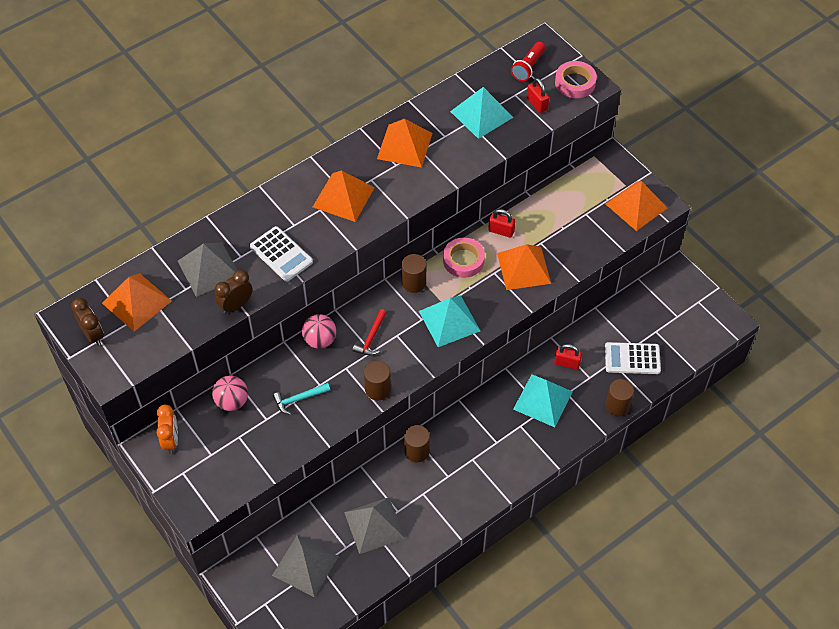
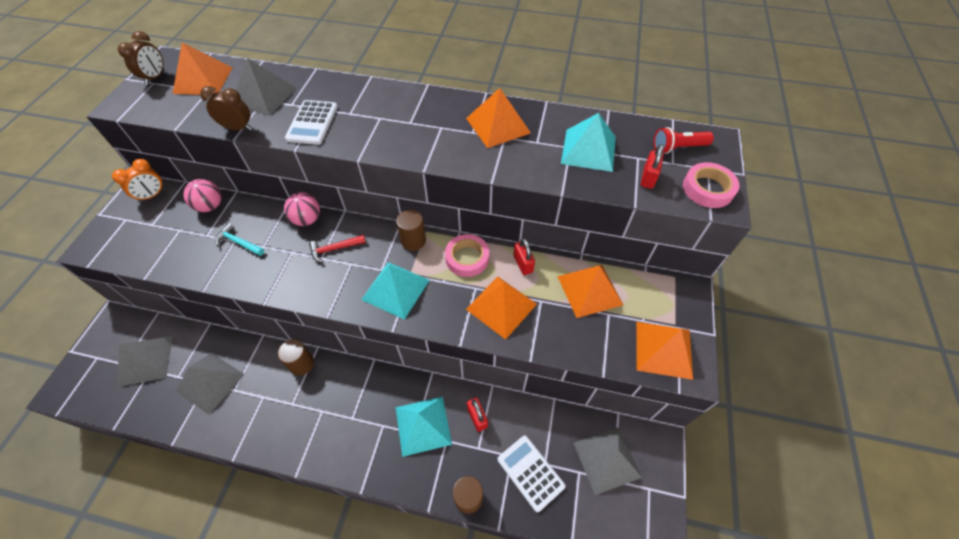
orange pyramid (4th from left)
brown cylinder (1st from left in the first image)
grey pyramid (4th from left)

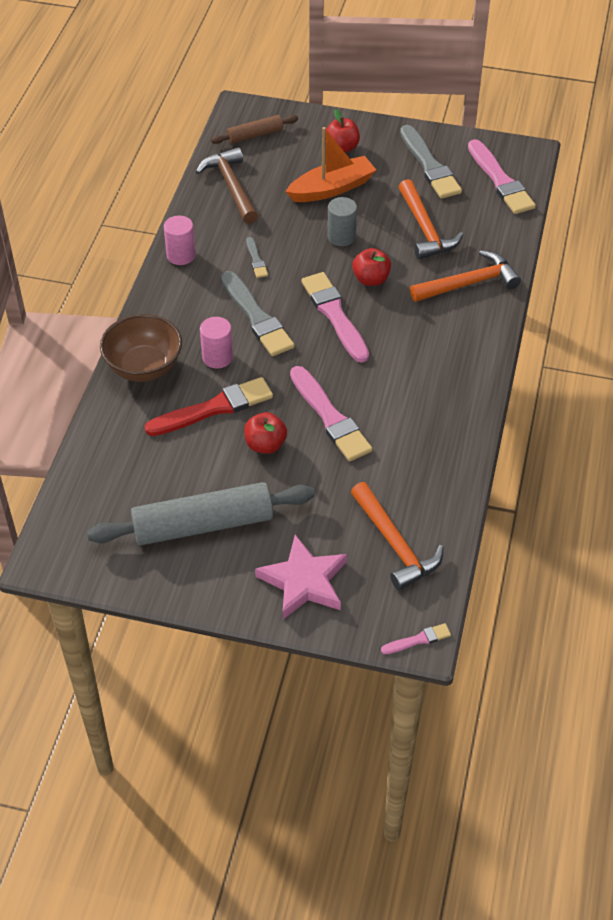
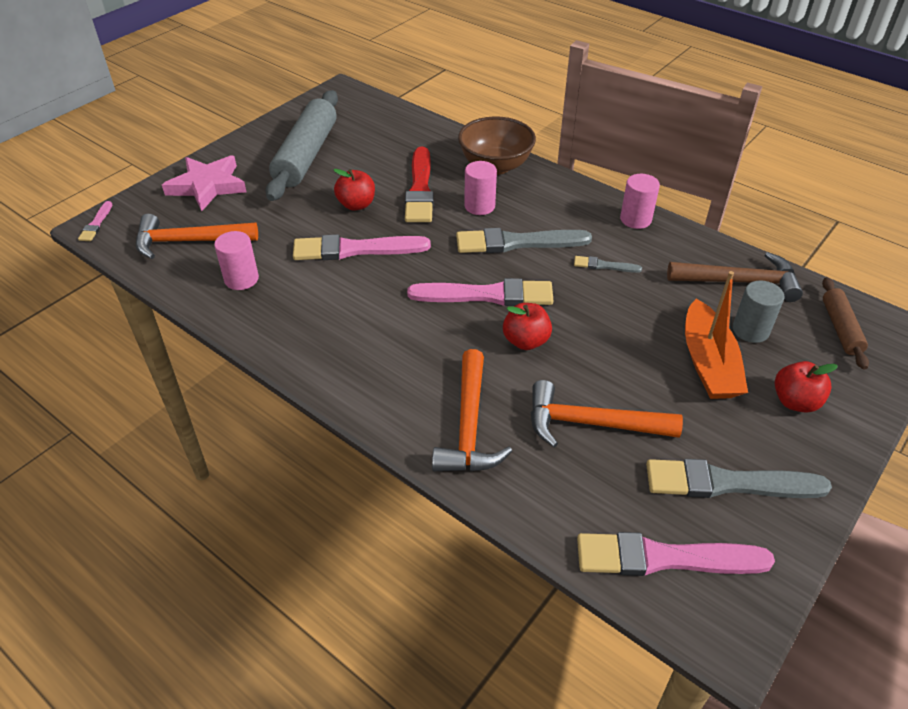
grey cylinder
pink cylinder (1st from left)

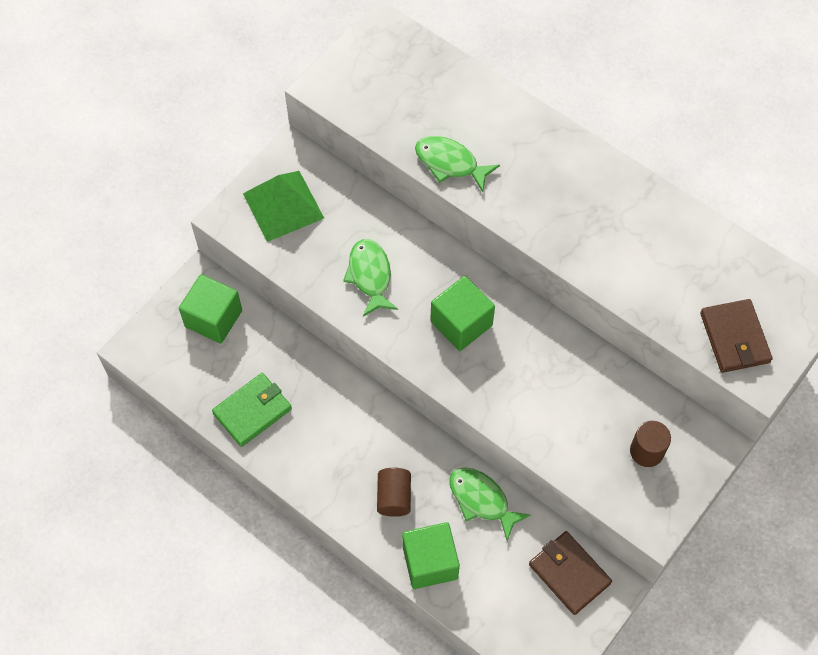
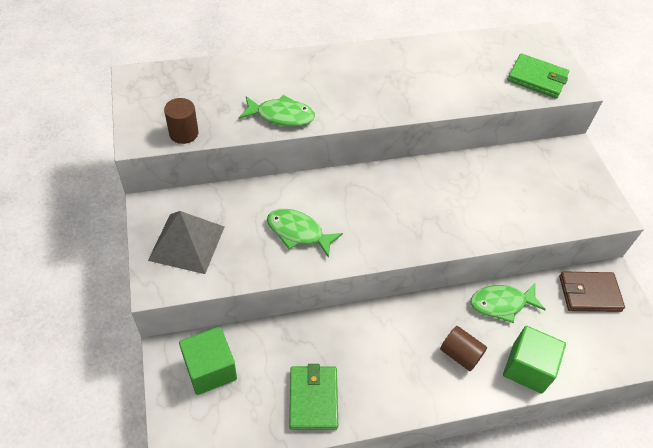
green fish (1st from left)
grey pyramid
green cube (3rd from left in the first image)
green wallet (2nd from left)
brown cylinder (1st from left)

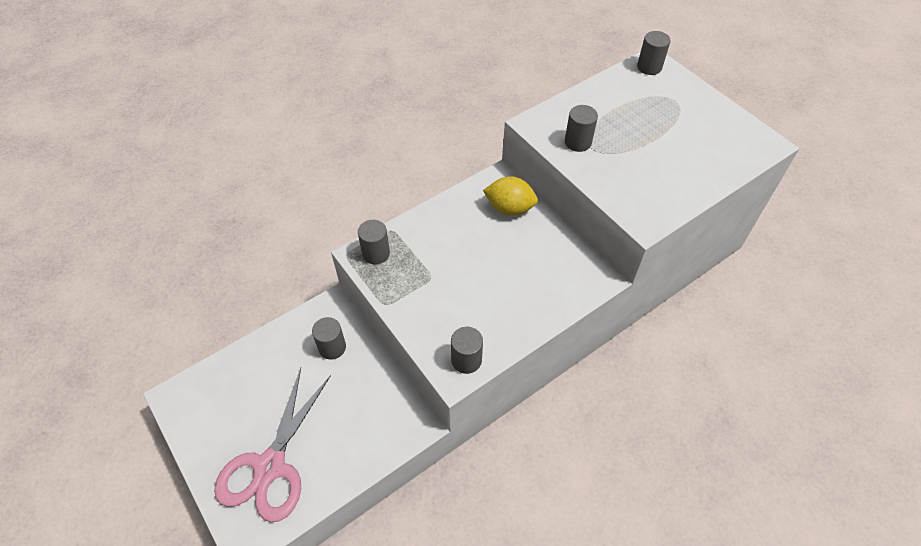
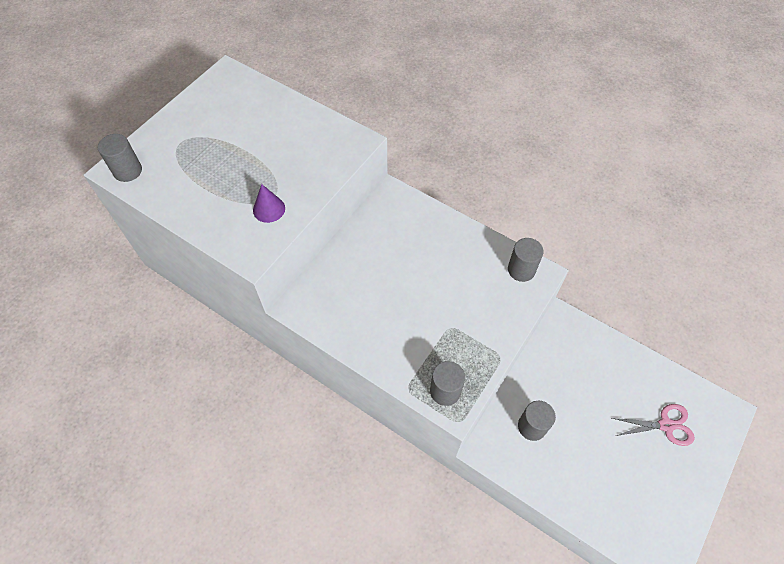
purple cone
yellow lemon
pink scissors

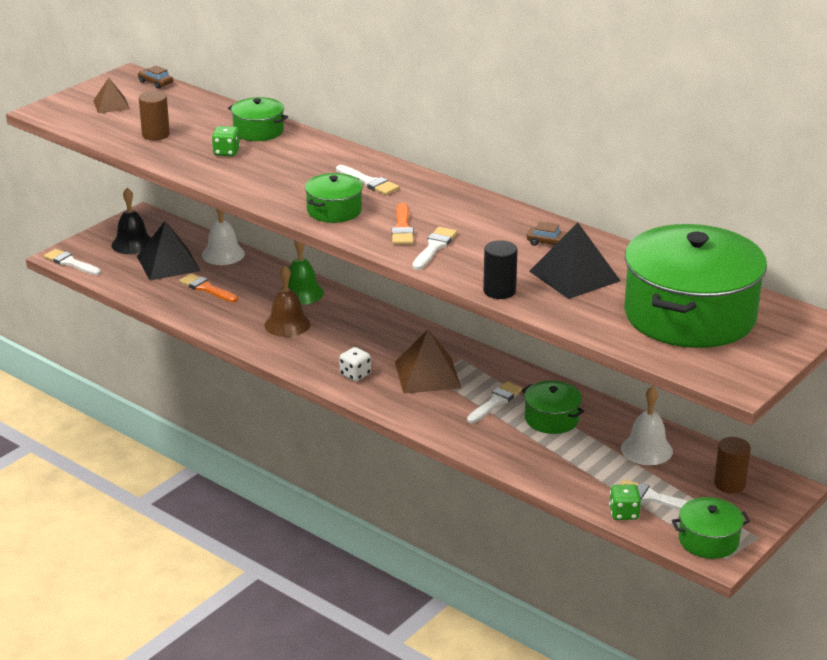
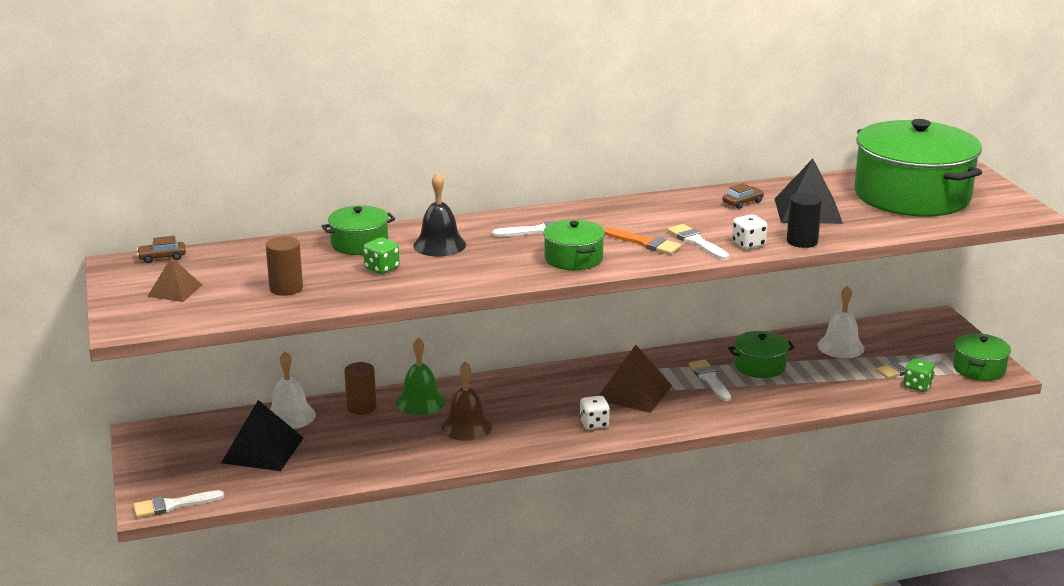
black bell
orange brush (1st from left in the first image)
brown cylinder (2nd from left)
white dice (2nd from left)

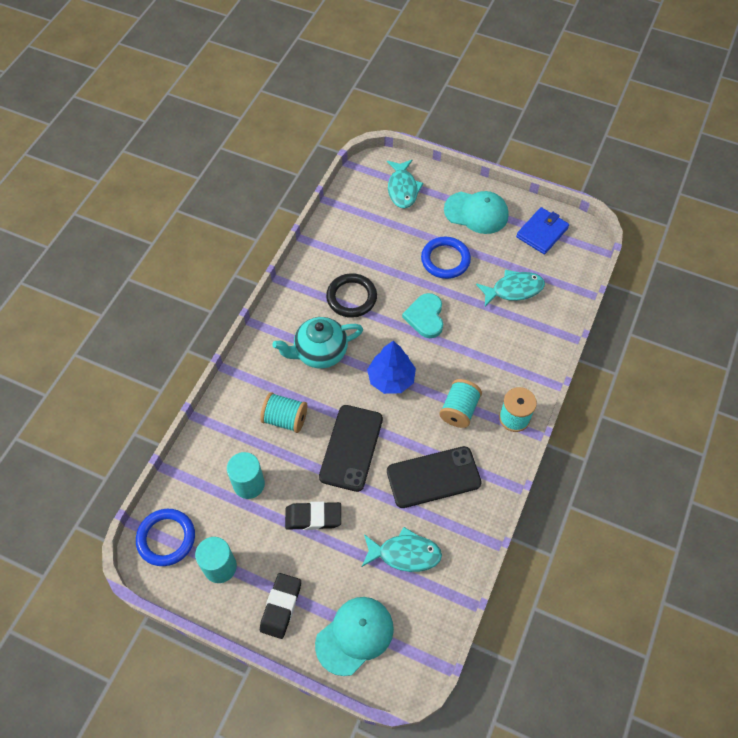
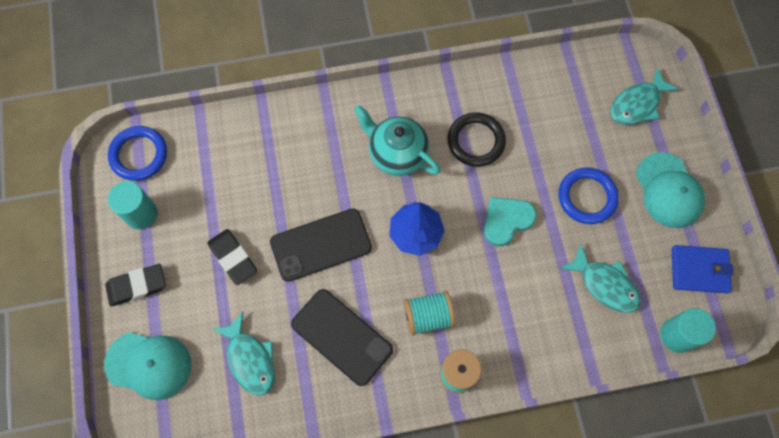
turquoise spool (1st from left in the first image)
turquoise cylinder (2nd from left)

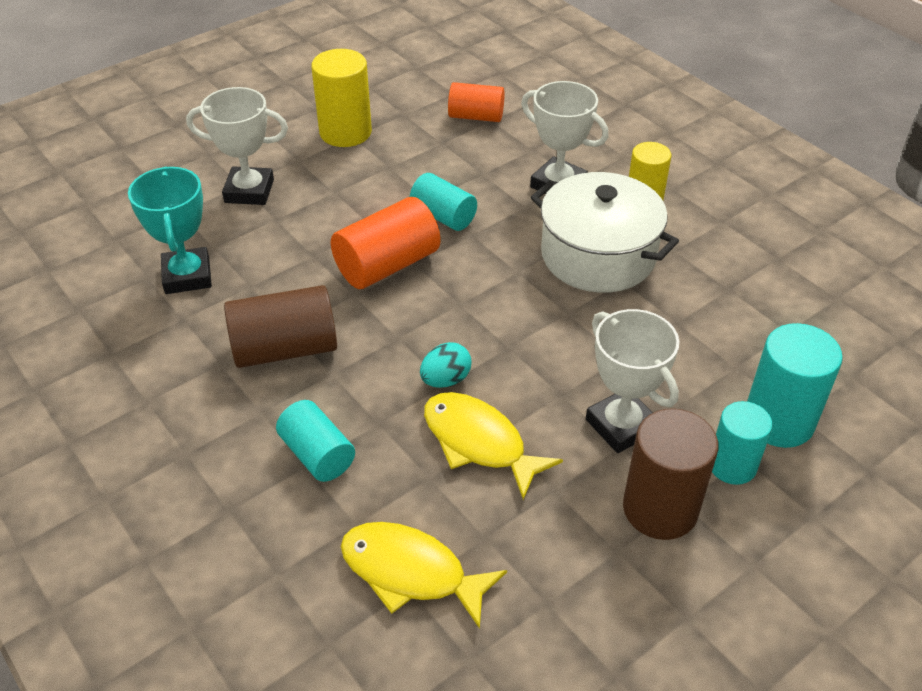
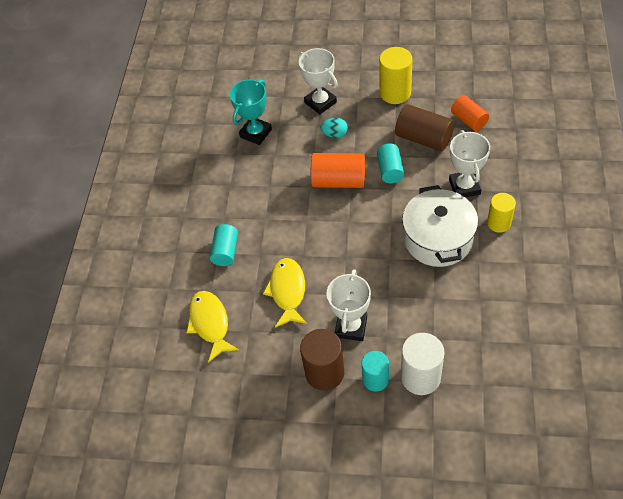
brown cylinder (2nd from left)
white cylinder
turquoise egg

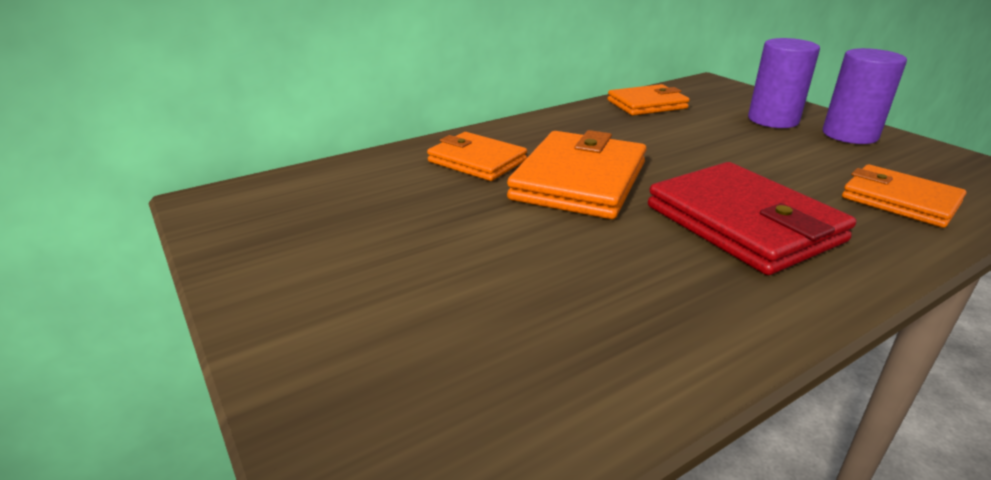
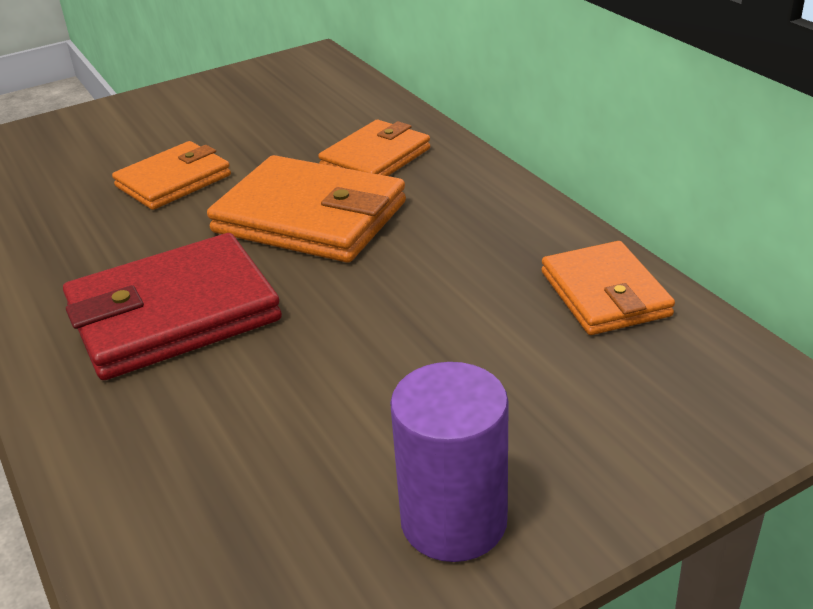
purple cylinder (1st from left in the first image)
orange wallet (1st from left)

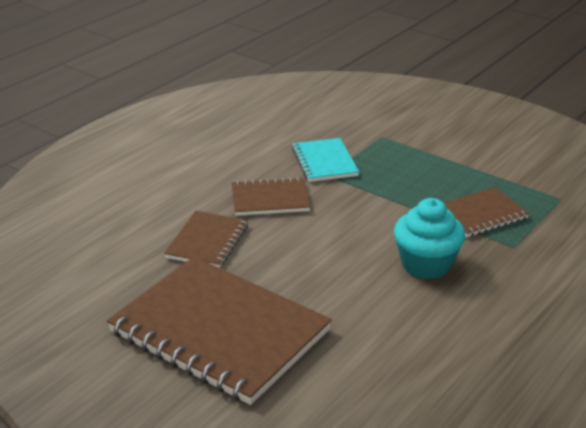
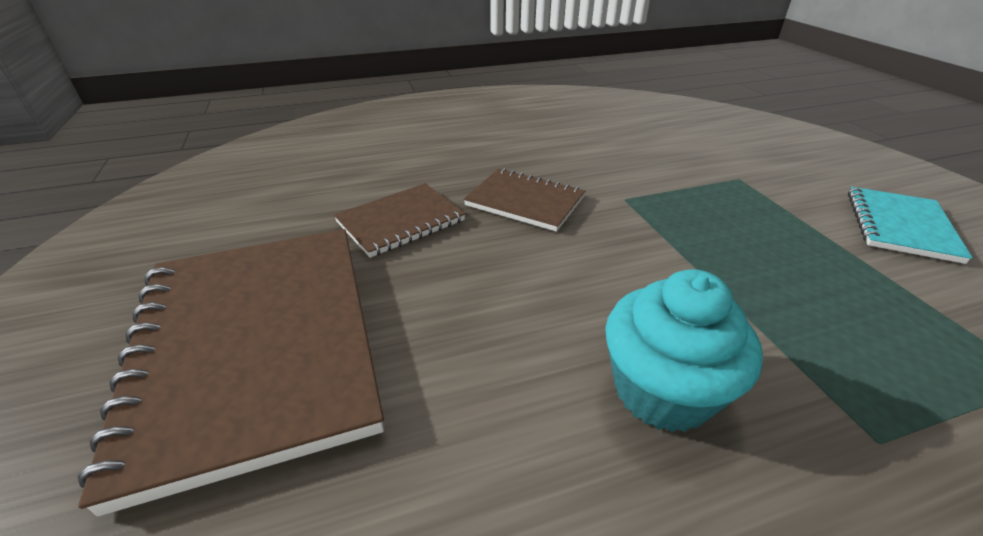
turquoise notebook
brown notebook (4th from left in the first image)

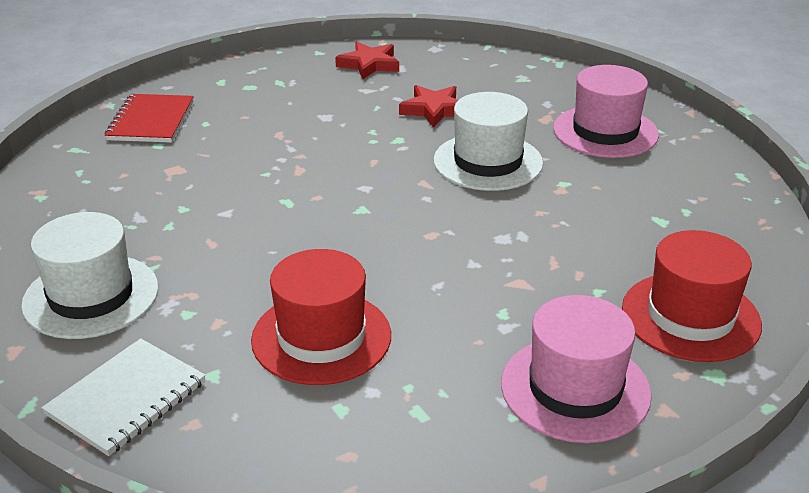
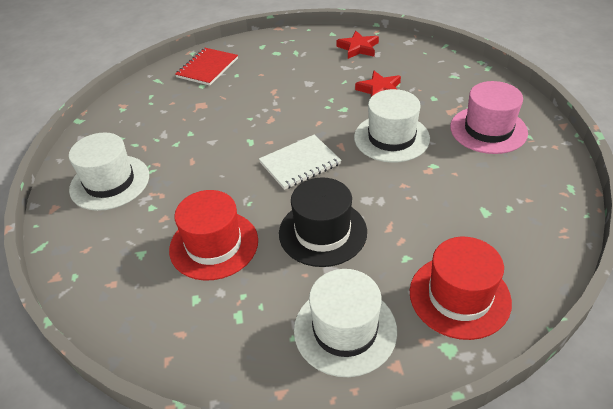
white hat (2nd from left)
white notebook
black hat

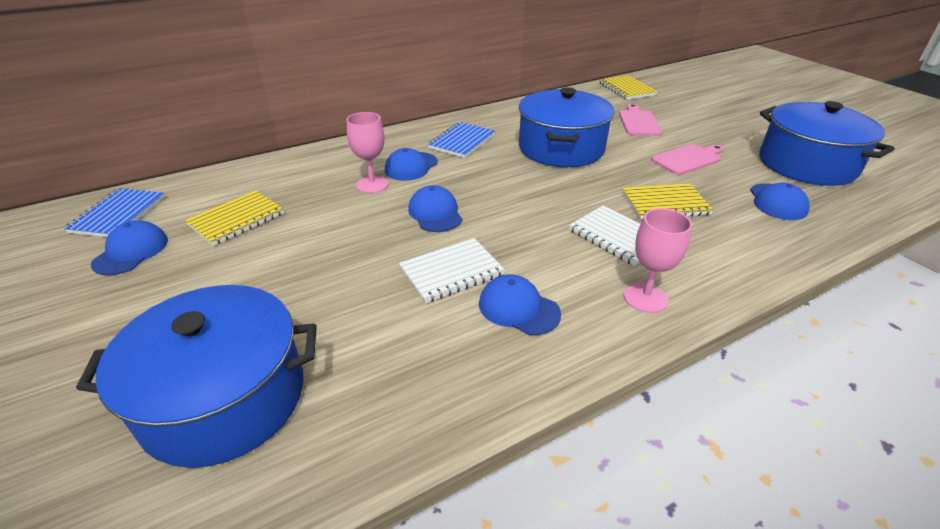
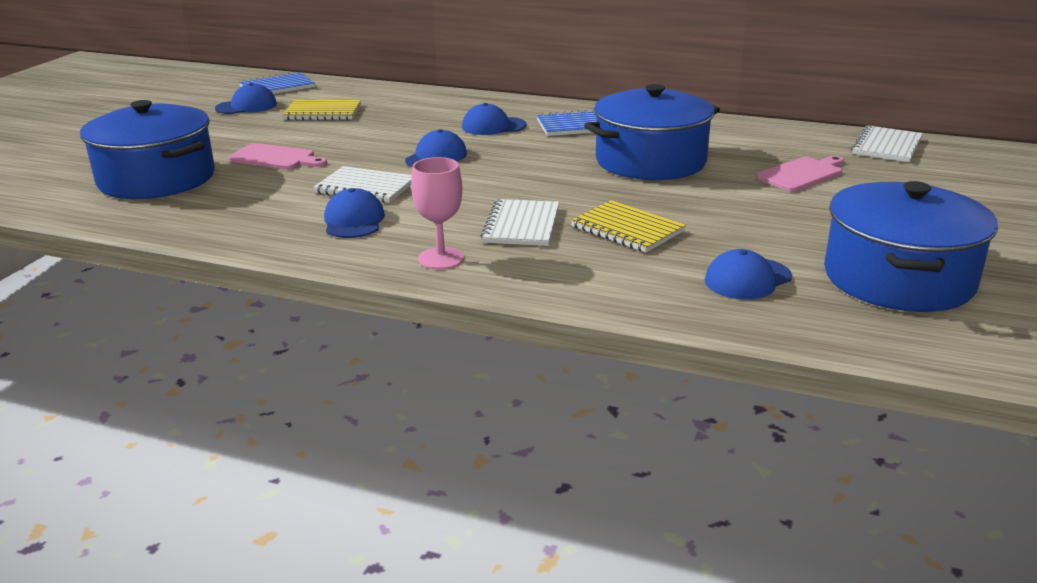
white notebook (3rd from left)
pink goblet (1st from left in the first image)
pink cutting board (1st from left)

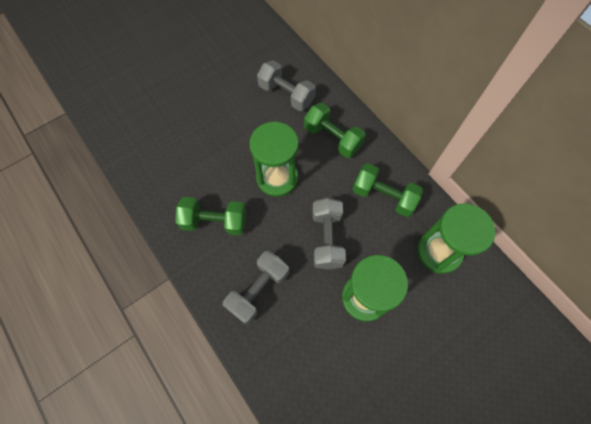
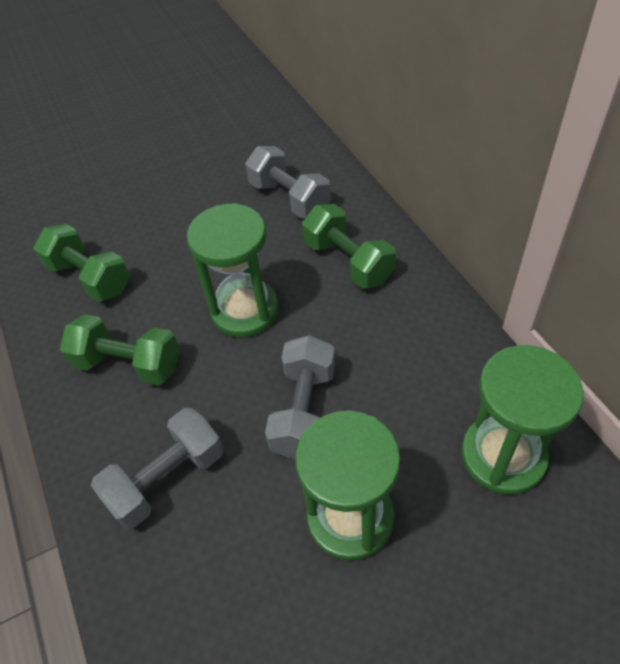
green dumbbell (1st from left)

